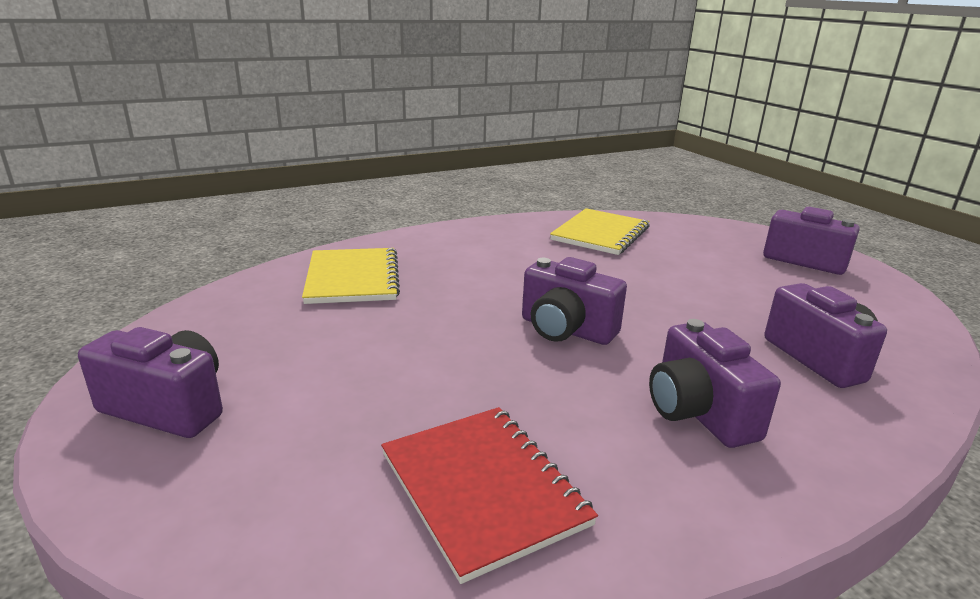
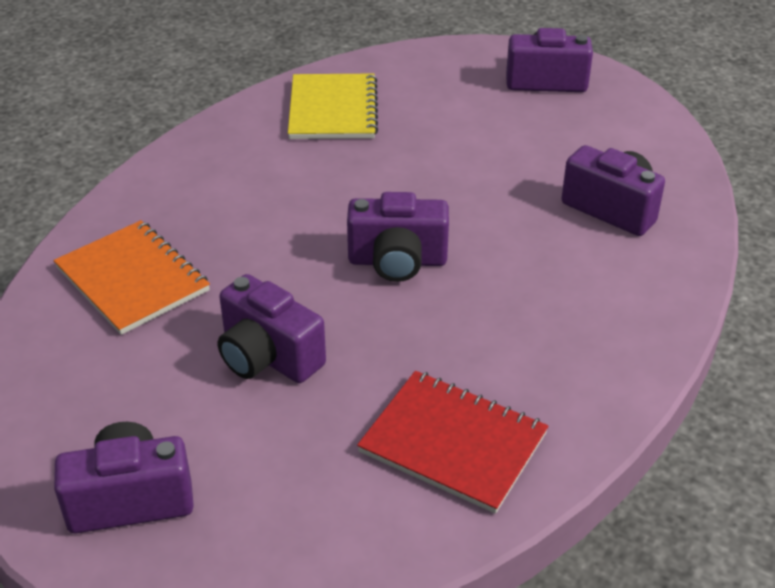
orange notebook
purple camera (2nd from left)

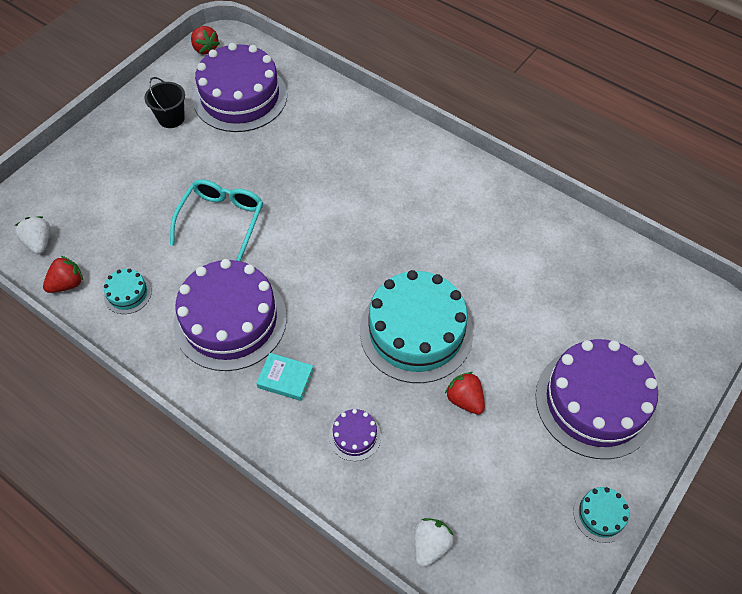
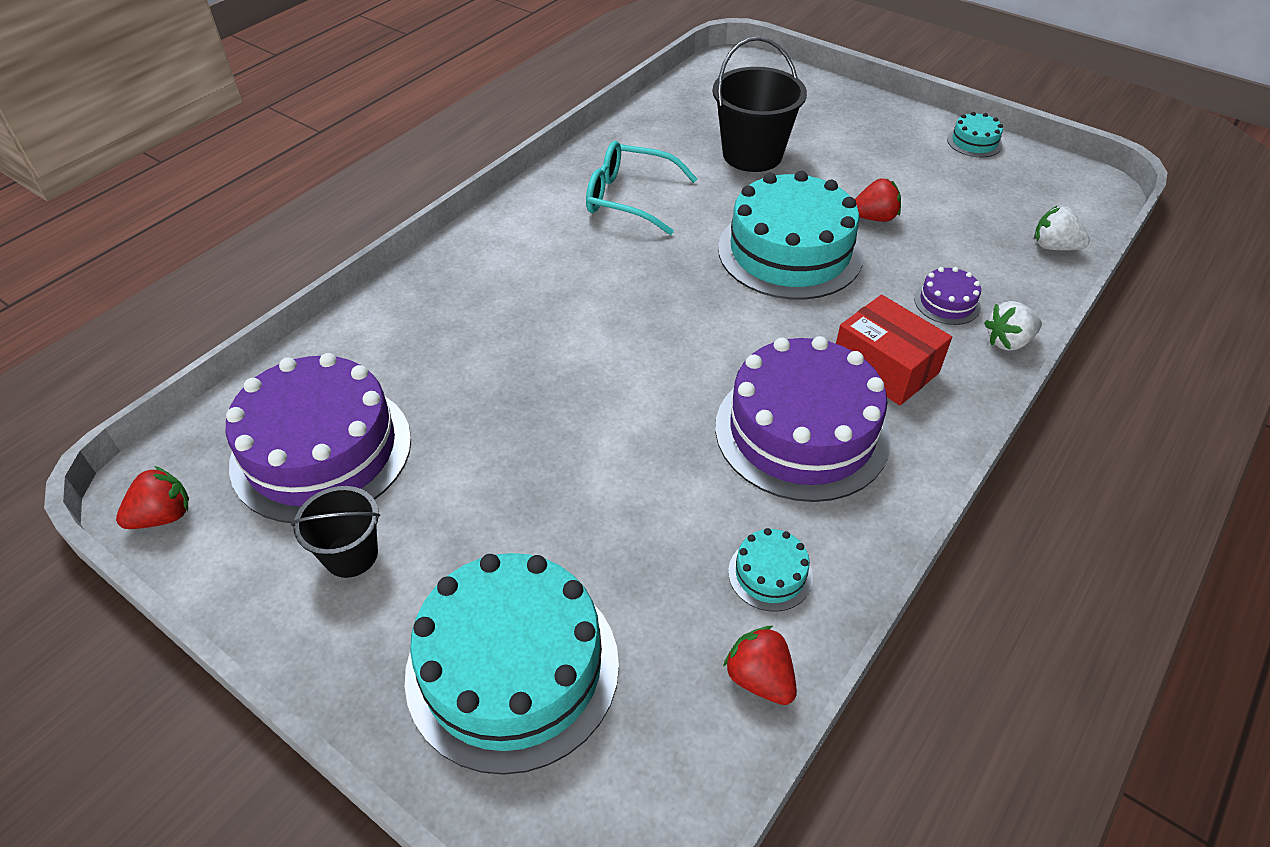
turquoise glasses
white strawberry (1st from left)
purple cake (4th from left in the first image)
red box
red strawberry (3rd from left)
black bucket (2nd from left)
turquoise cake (1st from left)

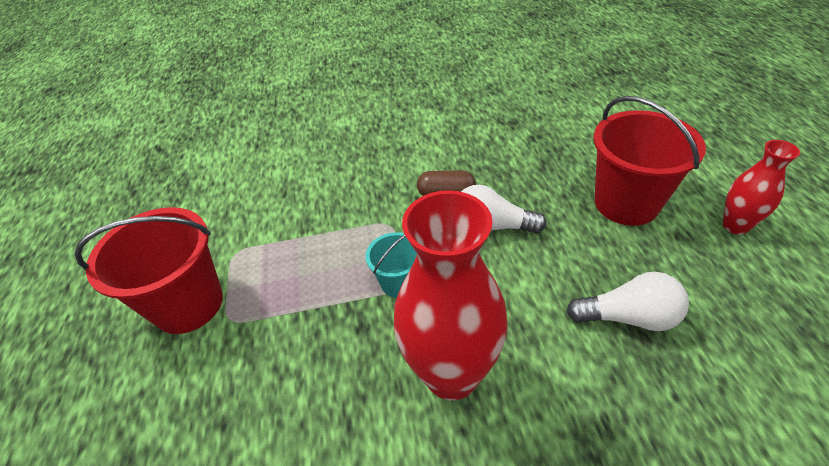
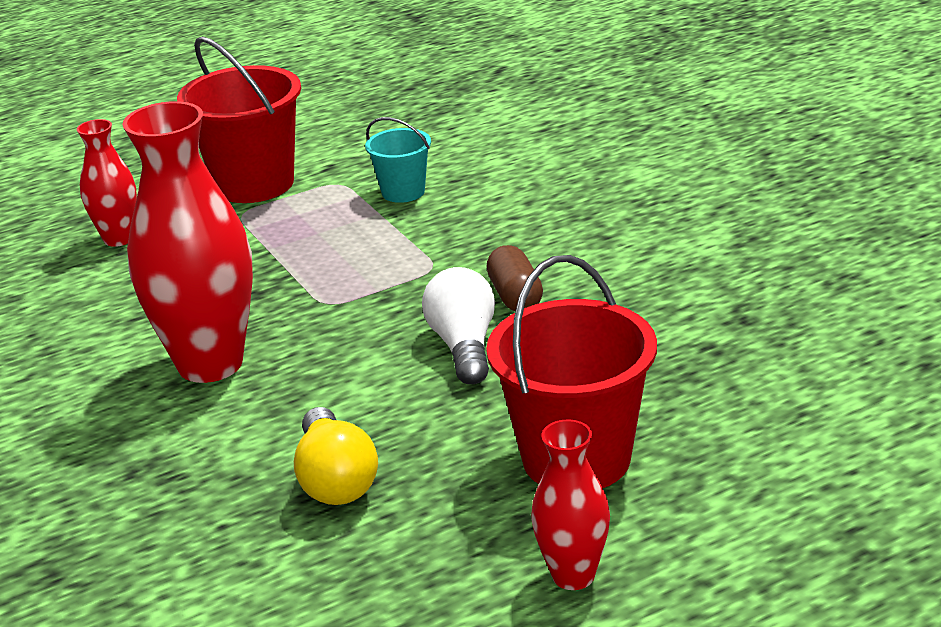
turquoise bucket
yellow light bulb
red vase (1st from left)

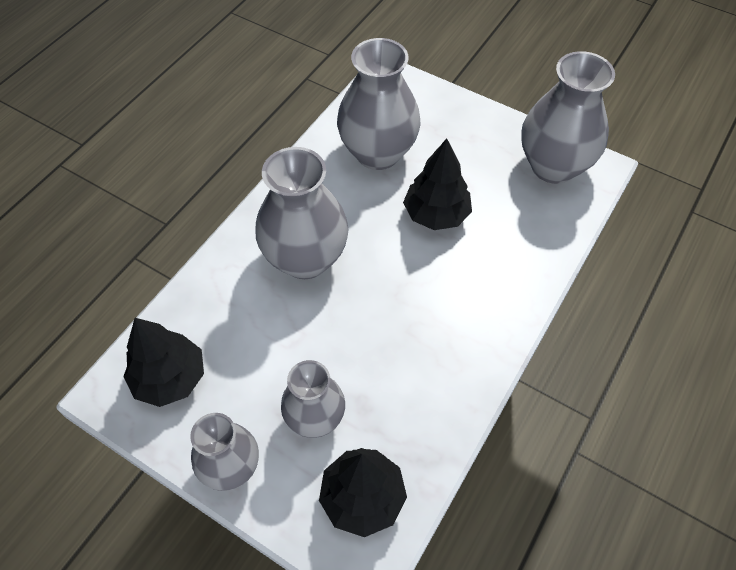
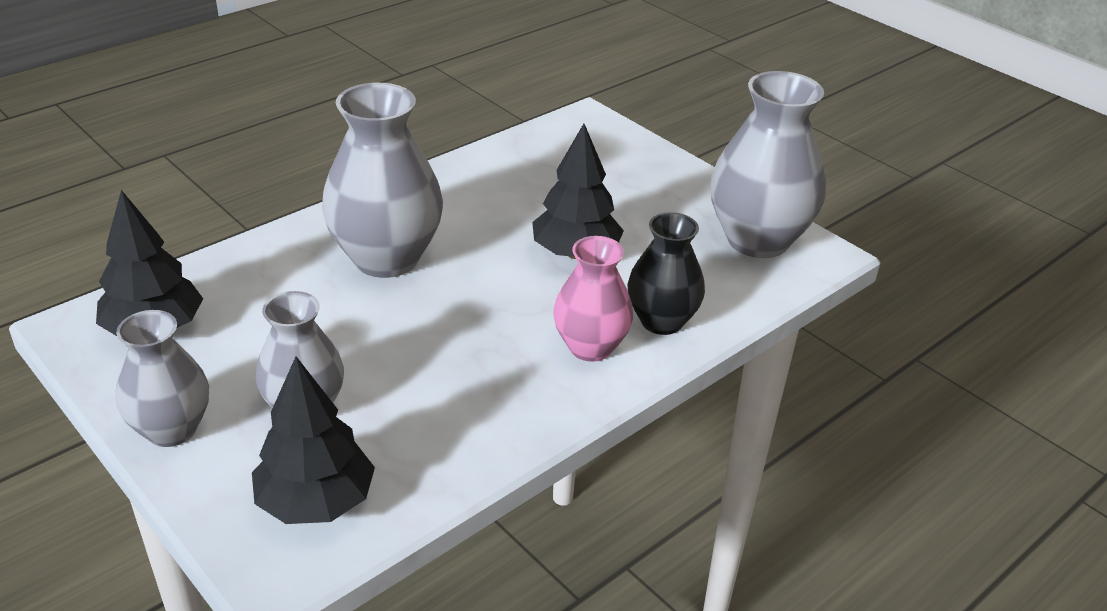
grey vase (4th from left in the first image)
black vase
pink vase

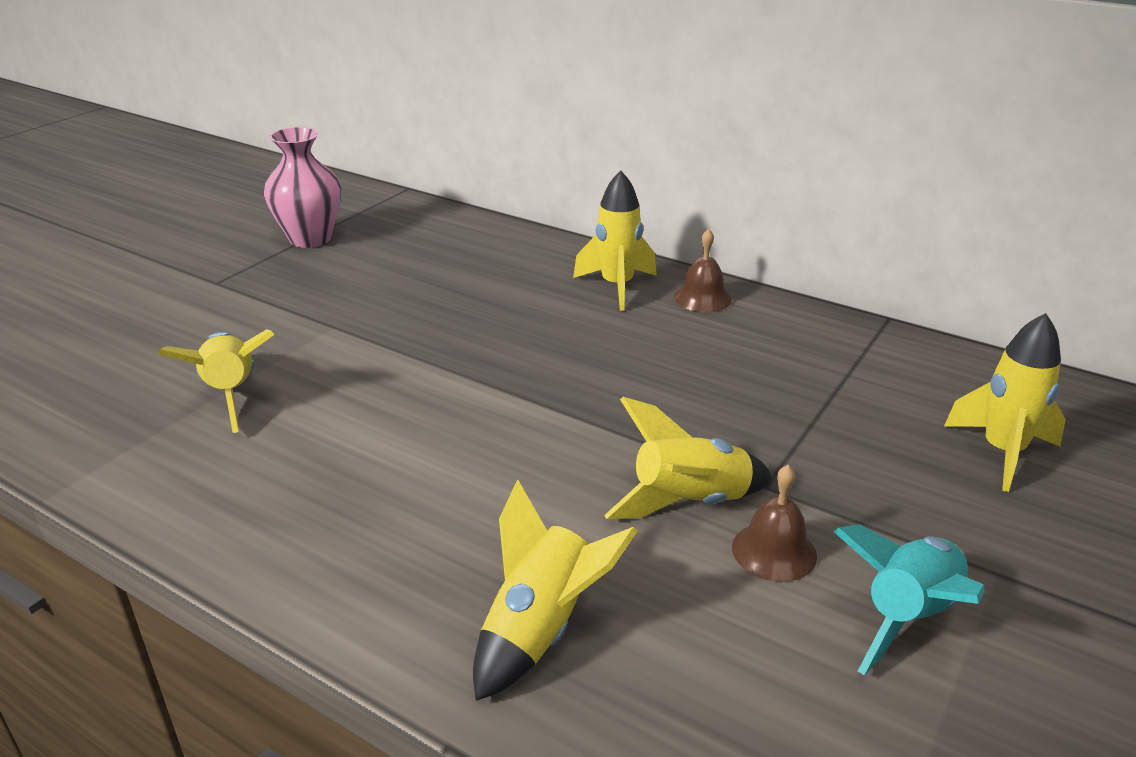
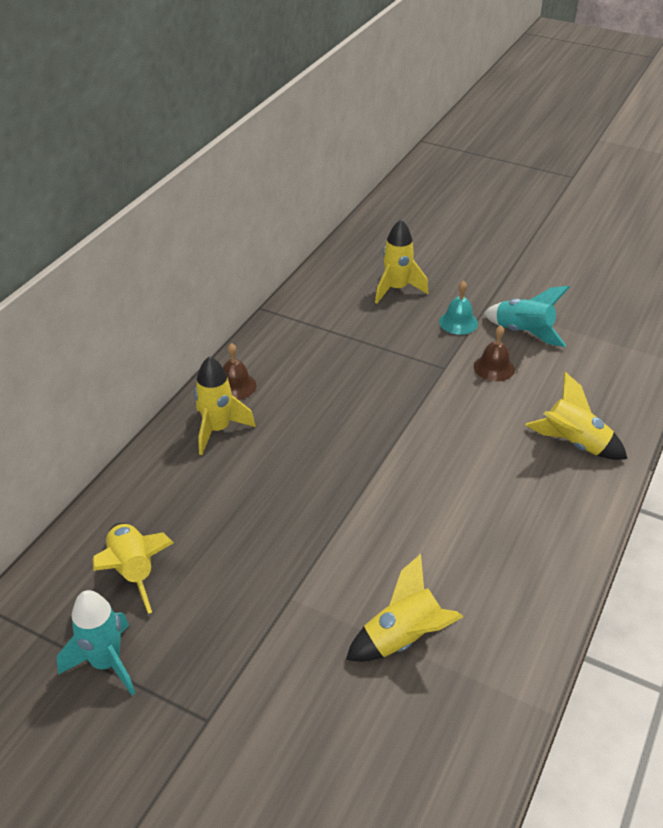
turquoise rocket (1st from left)
yellow rocket (1st from left)
turquoise bell

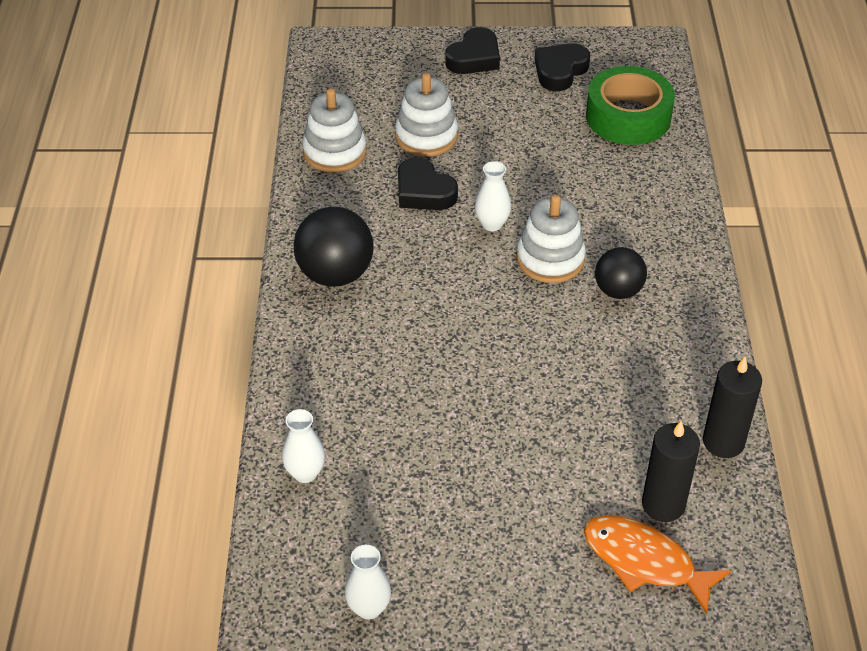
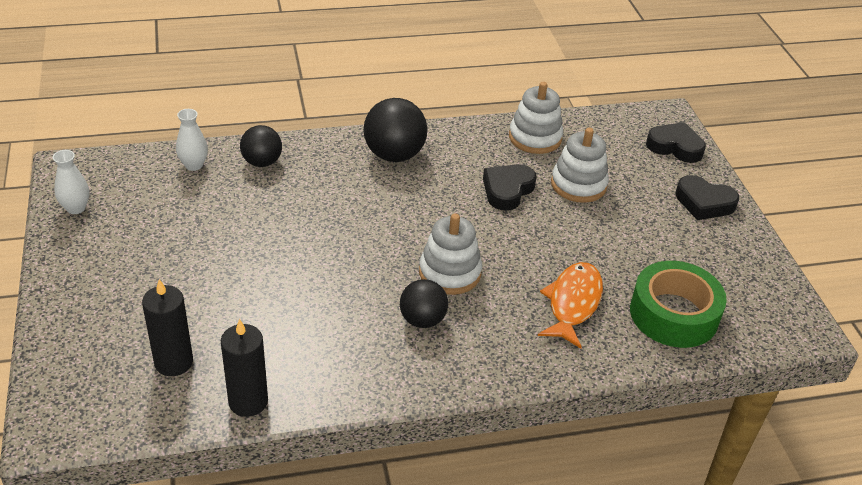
black heart (2nd from left)
white vase (3rd from left in the first image)
orange fish
black ball (1st from left)

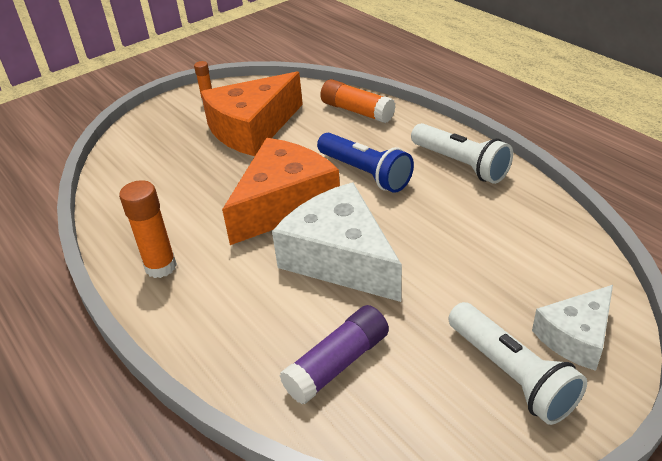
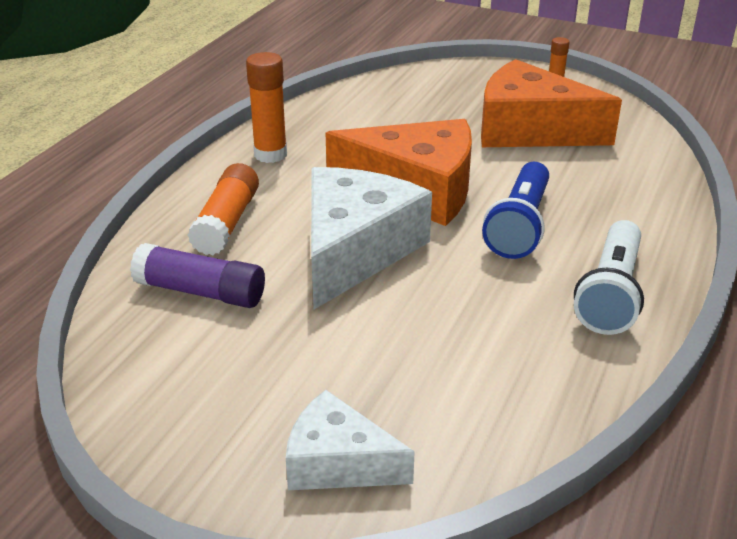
orange glue stick (1st from left)
white flashlight (2nd from left in the first image)

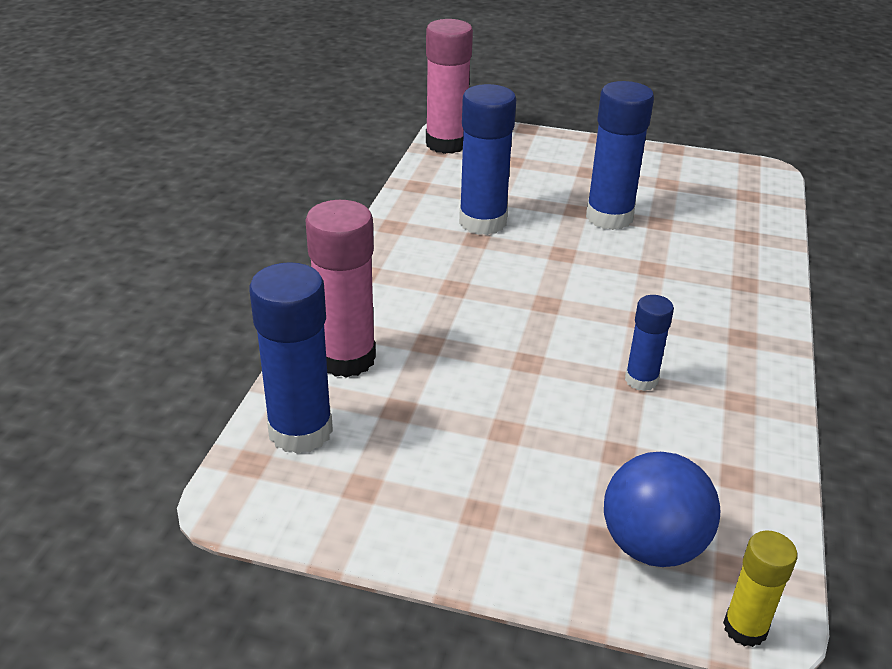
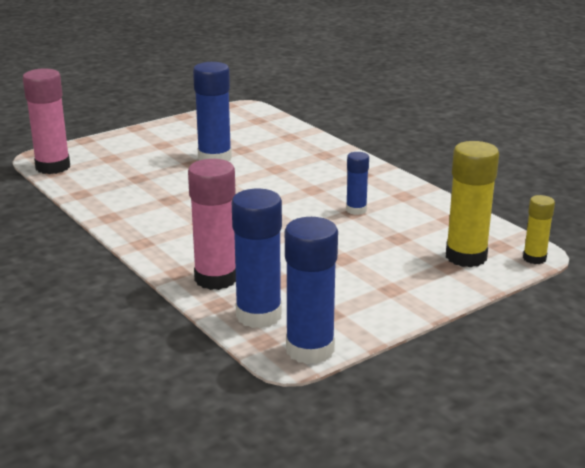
blue glue stick (3rd from left)
yellow glue stick (1st from left)

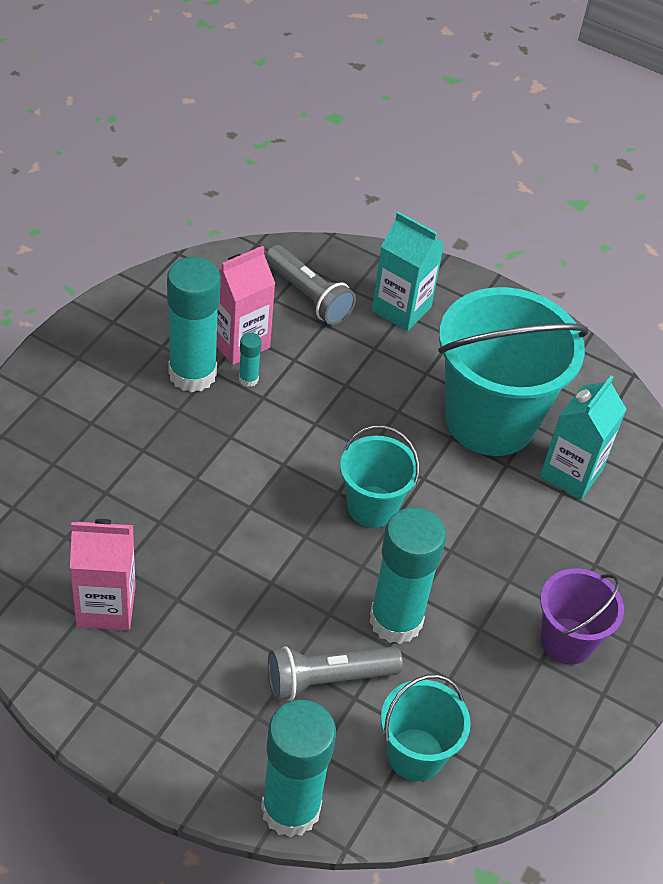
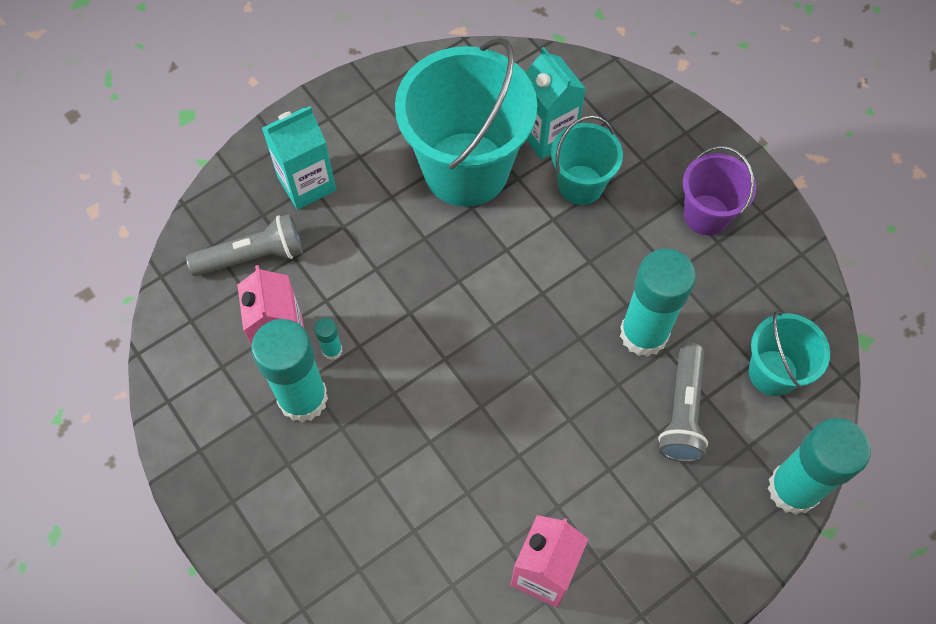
turquoise bucket (2nd from left)

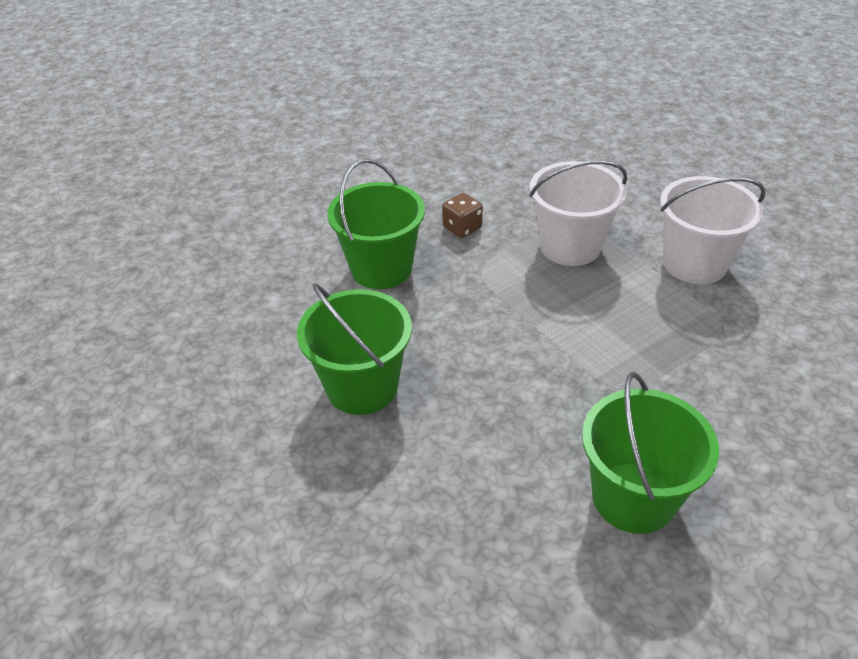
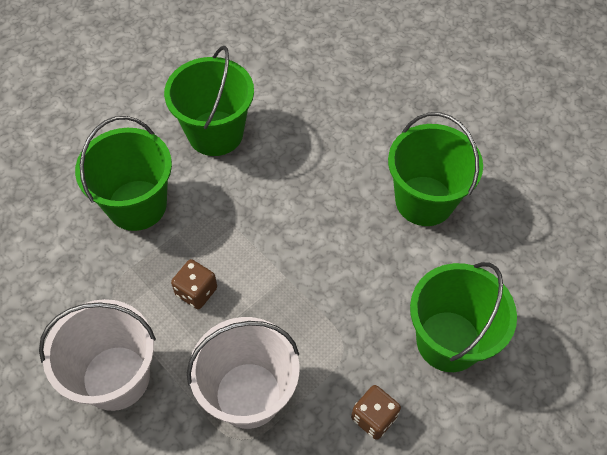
green bucket (1st from left)
brown dice (1st from left)

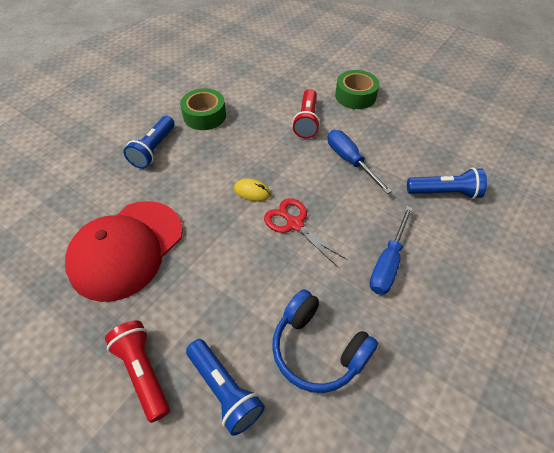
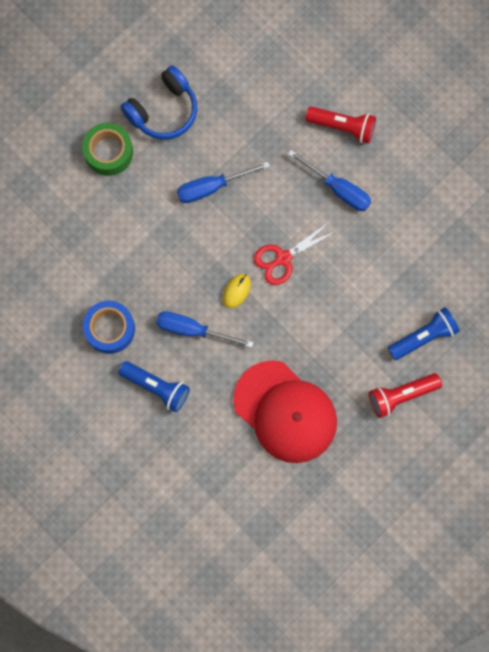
blue tape
red flashlight (1st from left)
blue flashlight (3rd from left in the first image)
blue headphones
blue screwdriver (1st from left)

